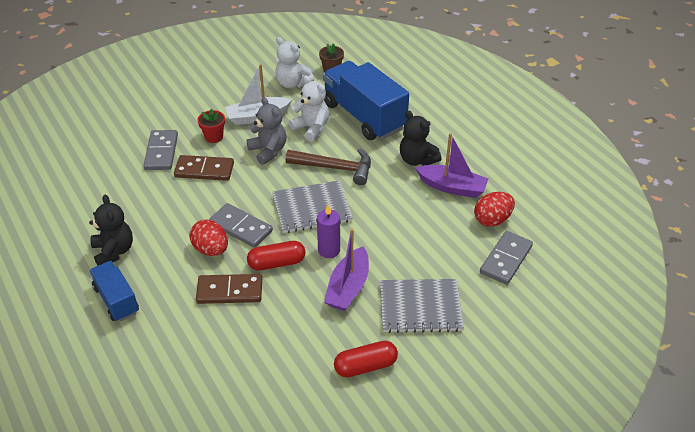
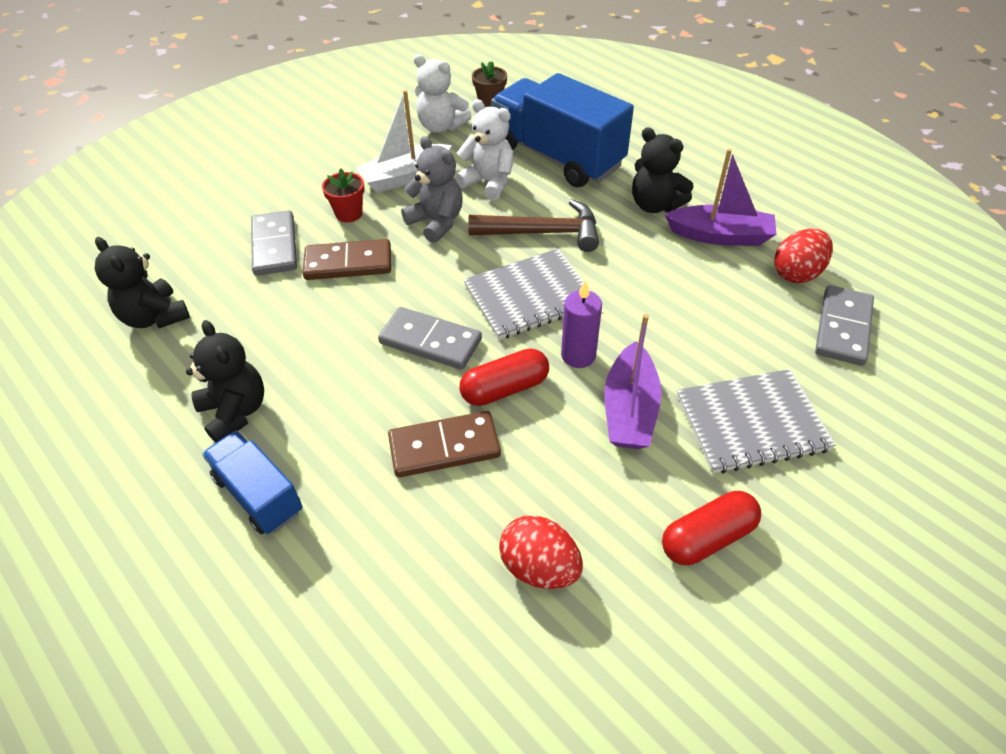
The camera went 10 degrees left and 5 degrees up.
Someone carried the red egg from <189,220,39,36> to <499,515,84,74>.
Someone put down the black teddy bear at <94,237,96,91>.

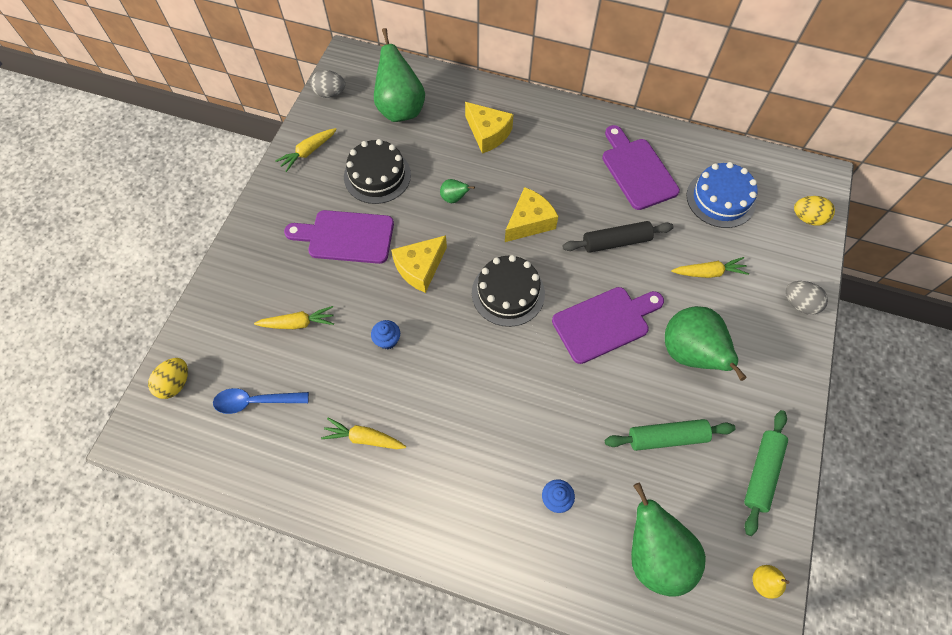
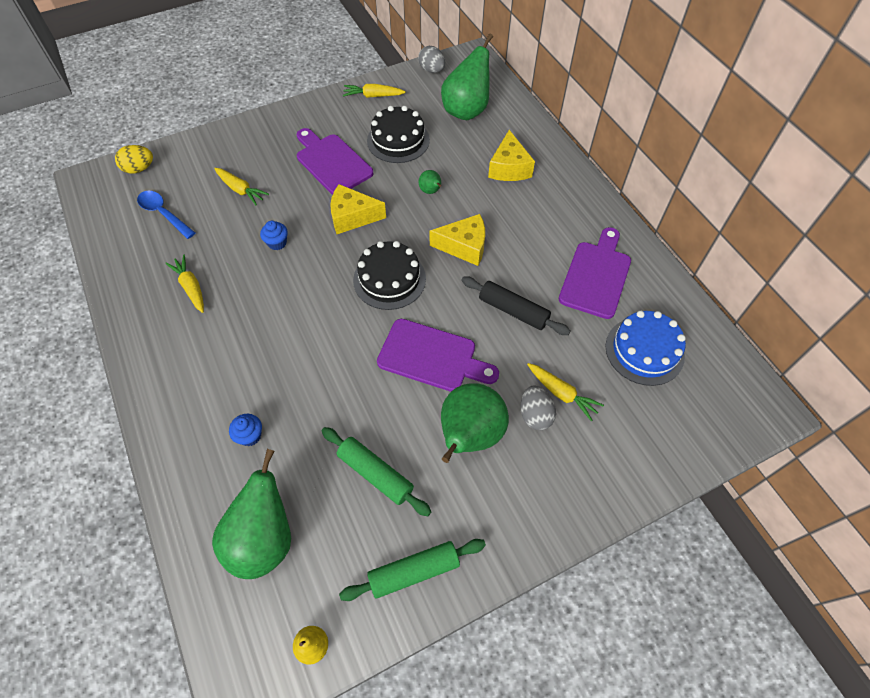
The camera went 45 degrees right and 5 degrees down.
Someone took away the yellow egg at <794,196,41,30>.
Someone carried the grey egg from <786,281,42,34> to <520,385,36,45>.

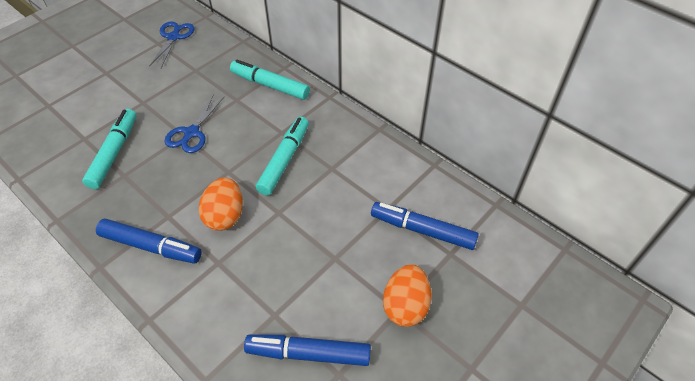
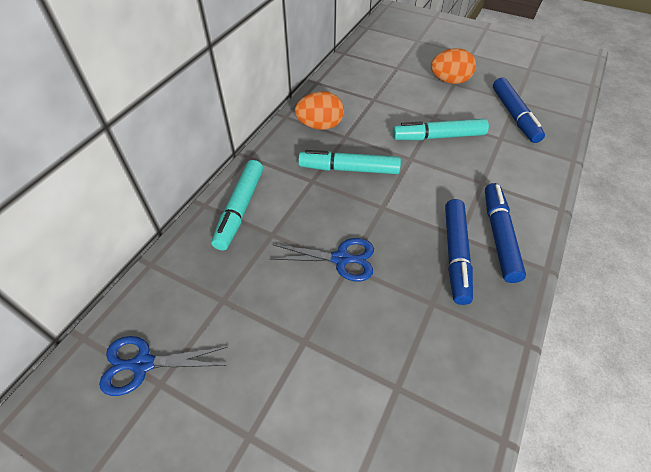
The camera went 105 degrees left and 0 degrees up.
Someone carried the turquoise marker from <82,109,55,80> to <392,119,97,21>.
Someone carried the orange egg from <199,178,44,53> to <295,91,49,39>.
Someone carried the blue marker from <371,202,108,48> to <445,199,28,106>.

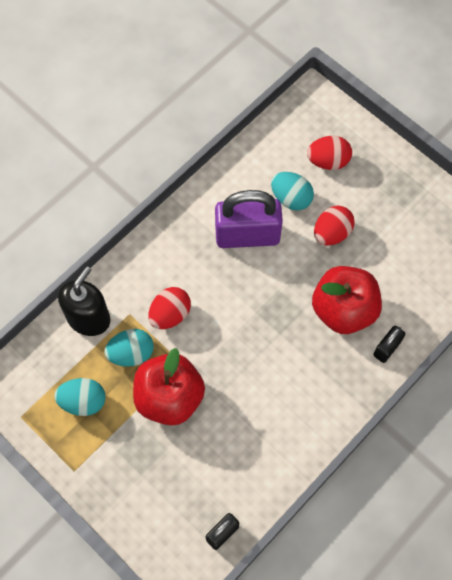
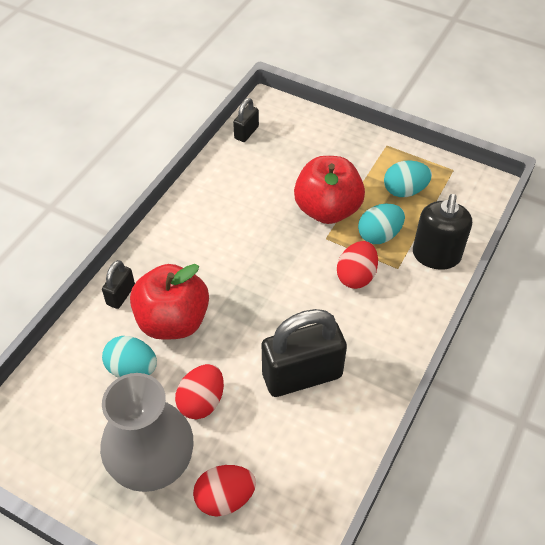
The camera went 165 degrees right and 15 degrees down.
Someone carried the turquoise egg from <271,172,43,39> to <102,336,55,42>.
Someone repainted the purple padlock at <215,190,68,58>, which became the black padlock at <262,309,85,88>.
Someone put down the grey vase at <100,373,94,119>.

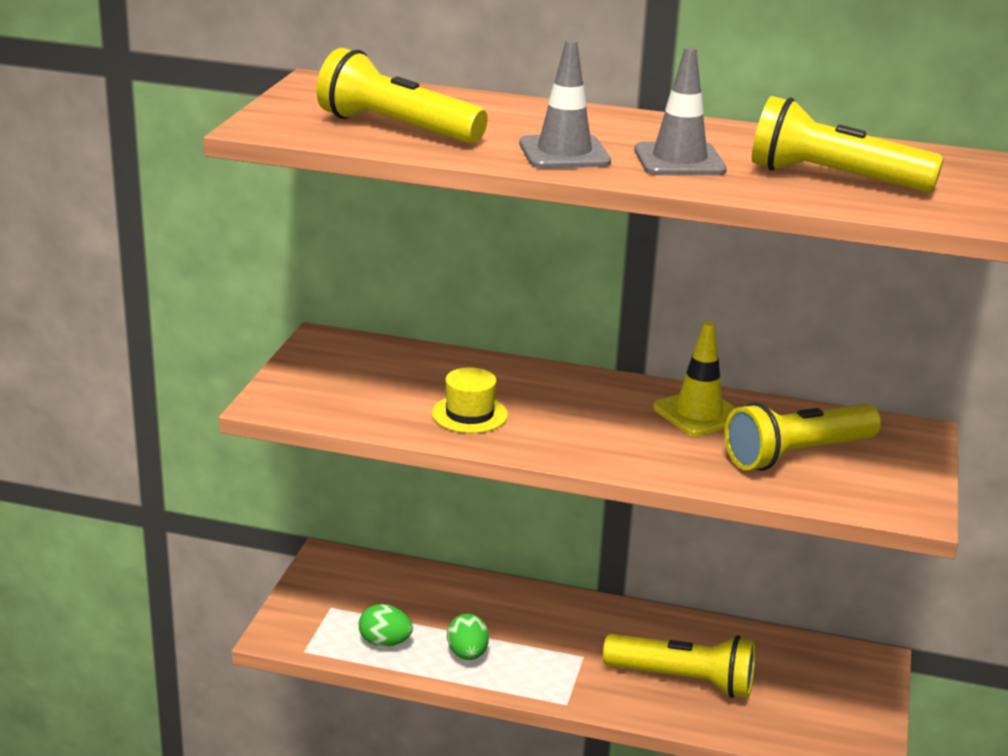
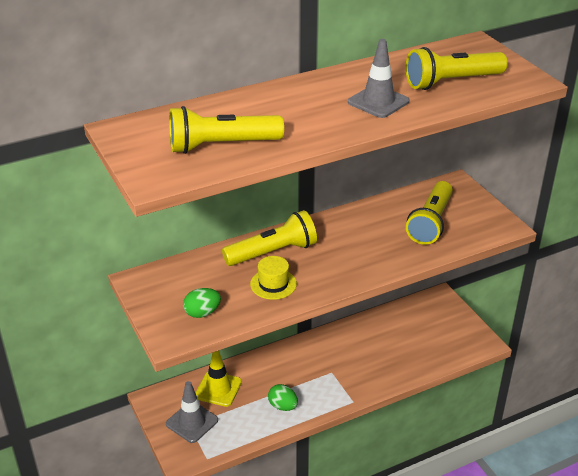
The camera went 40 degrees left and 10 degrees up.
Someone carried the grey traffic cone from <519,40,92,128> to <166,381,52,62>.
Someone carried the yellow traffic cone from <653,321,82,115> to <196,351,46,56>.
Someone carried the green egg from <359,604,54,43> to <183,288,38,30>.
Someone carried the yellow flashlight from <603,634,153,64> to <222,210,95,56>.

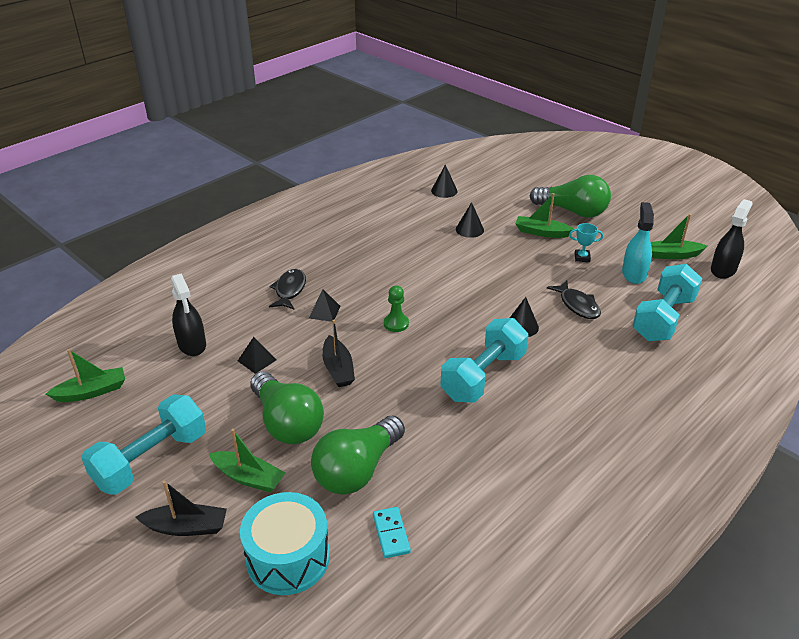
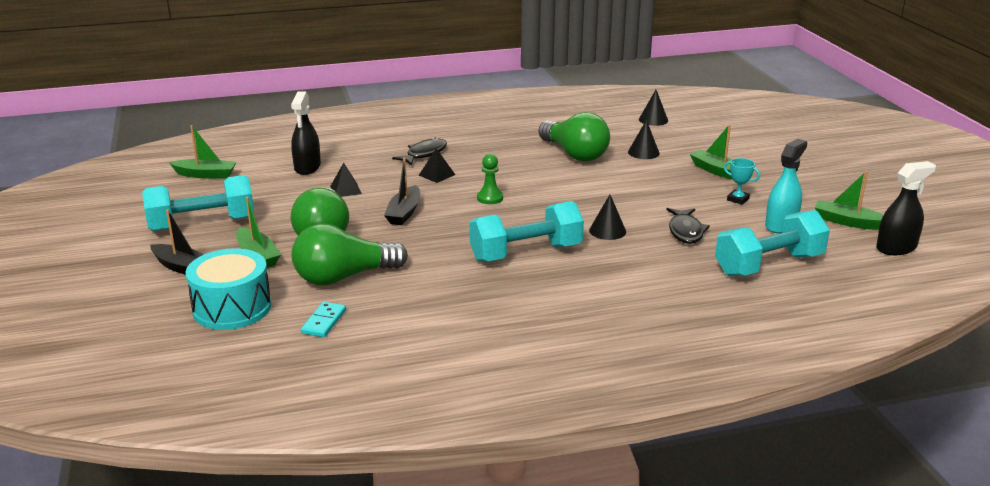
The camera went 30 degrees right and 10 degrees down.
Someone carried the green light bulb from <530,175,81,43> to <538,112,72,50>.

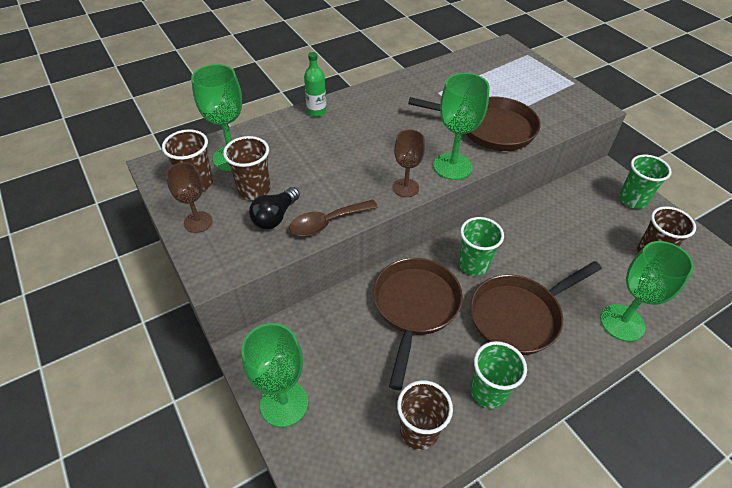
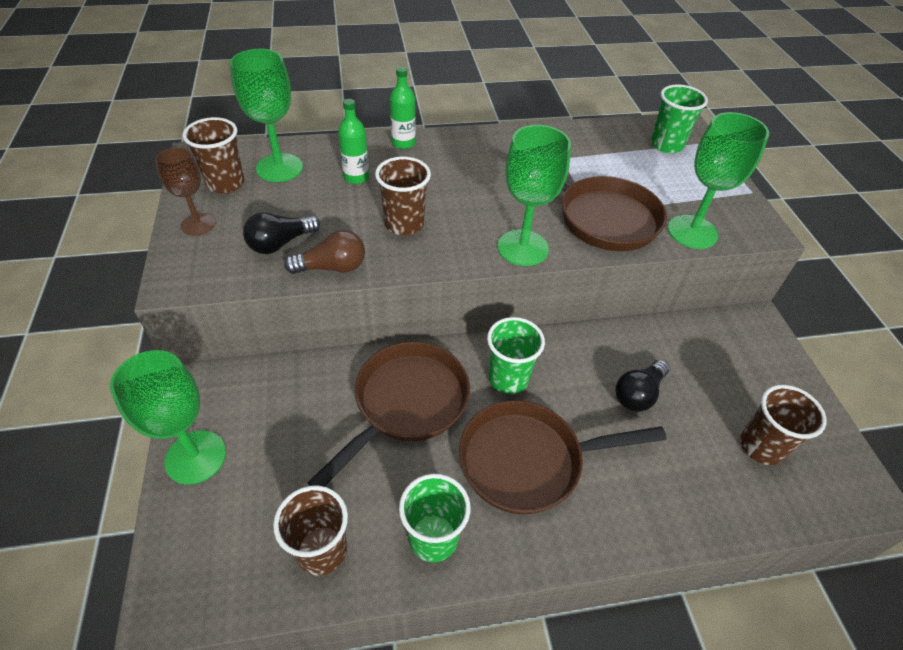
The camera went 20 degrees right and 0 degrees up.
Someone took away the brown goblet at <393,130,32,67>.
Someone carried the brown cup from <223,136,47,64> to <375,157,56,78>.
Someone carried the green cup from <619,155,53,54> to <651,85,57,68>.
Someone swapped the brown spoon at <289,199,89,37> for the brown light bulb at <284,230,81,44>.
Someone carried the green goblet from <600,241,94,101> to <668,112,101,137>.
Someone put down the green bottle at <338,99,31,85>.
Someone put down the black light bulb at <615,360,55,52>.

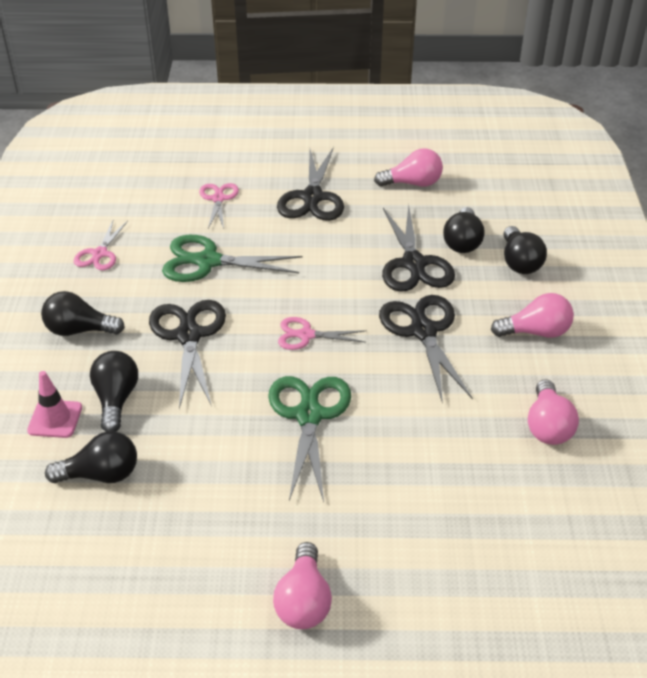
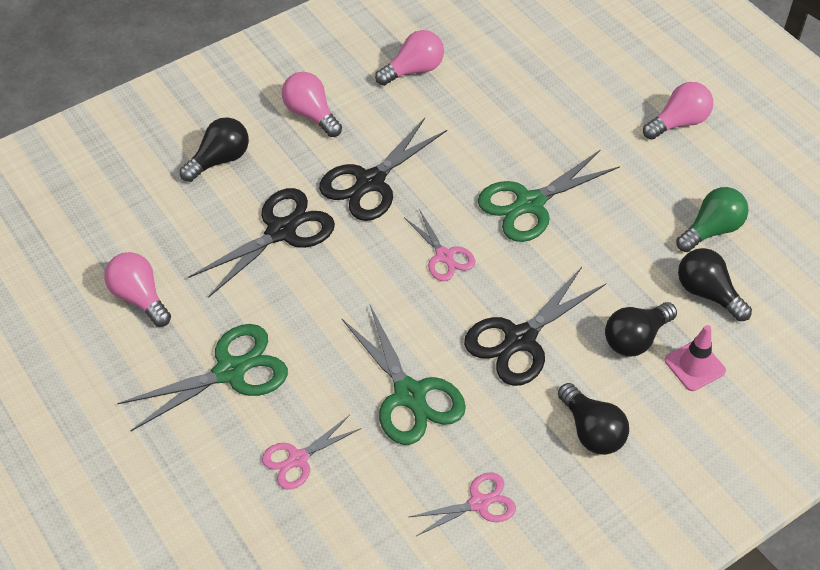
The camera went 125 degrees left and 10 degrees up.
Someone repainted the black scissors at <277,147,67,74>, which became the green scissors at <117,324,171,107>.
Someone took away the black light bulb at <443,207,42,46>.
Someone put down the green light bulb at <676,187,73,65>.

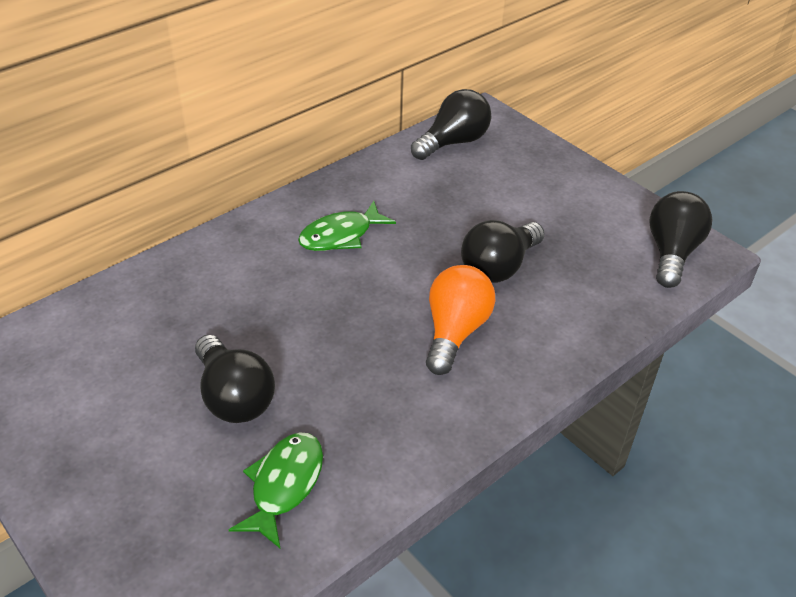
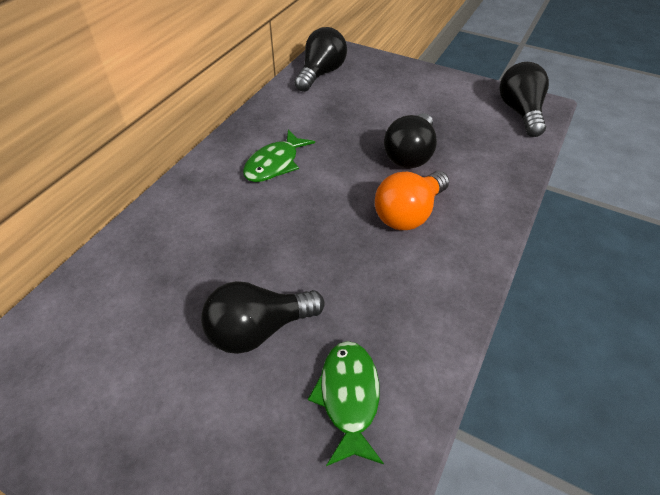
The camera went 20 degrees left and 5 degrees up.
Someone rotated the orange light bulb at <426,265,69,110> by 135 degrees counterclockwise.
Someone rotated the black light bulb at <195,335,80,88> by 120 degrees clockwise.

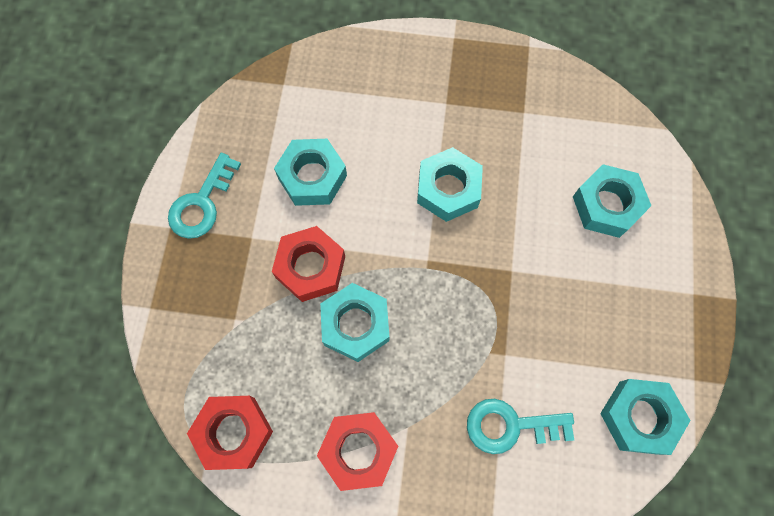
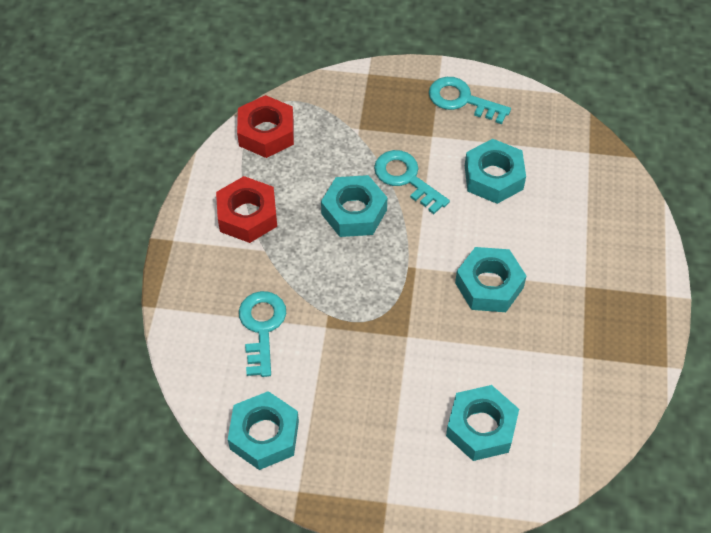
The camera went 90 degrees right and 15 degrees down.
Someone swapped the red nut at <272,226,73,76> for the turquoise key at <374,150,76,64>.

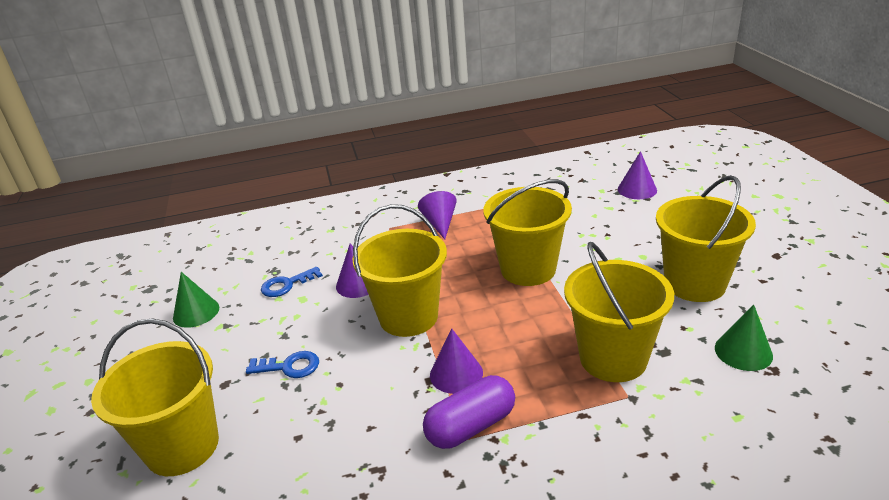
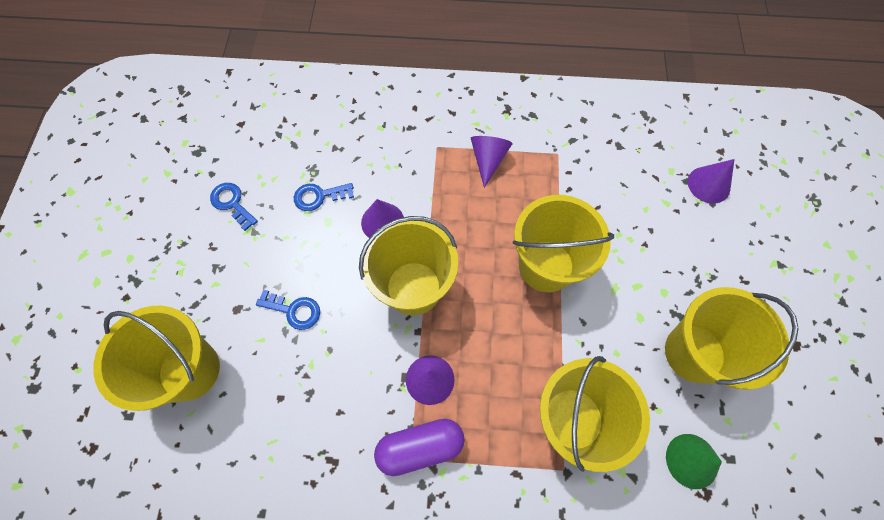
The camera went 15 degrees right and 35 degrees up.
Someone swapped the green cone at <173,272,46,56> for the blue key at <210,183,48,48>.

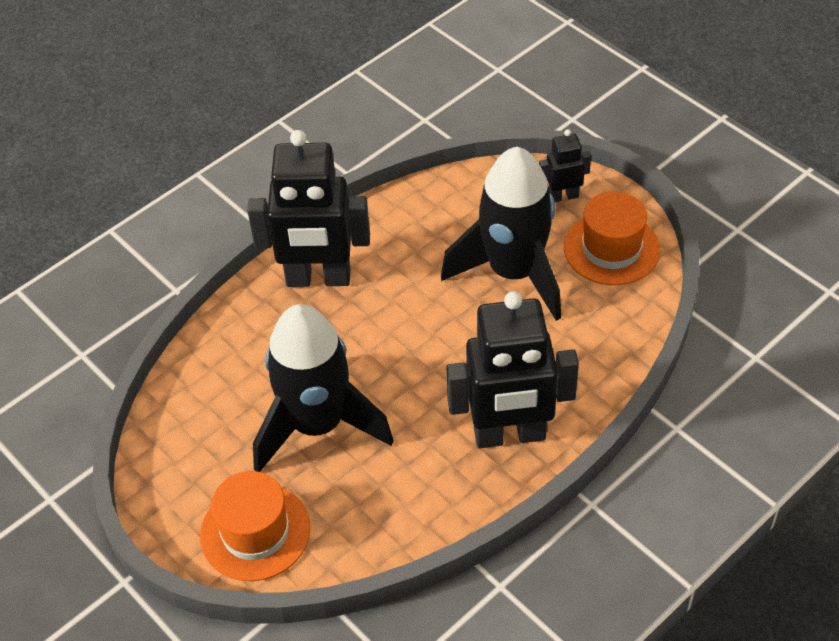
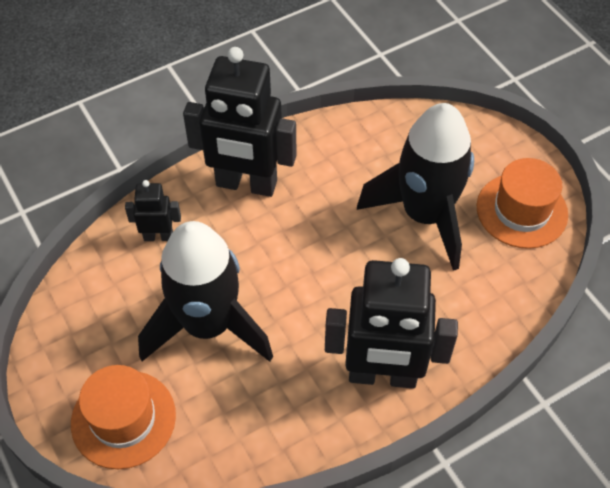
The camera went 10 degrees right and 5 degrees up.
Someone carried the black robot from <539,129,52,73> to <125,180,56,61>.

